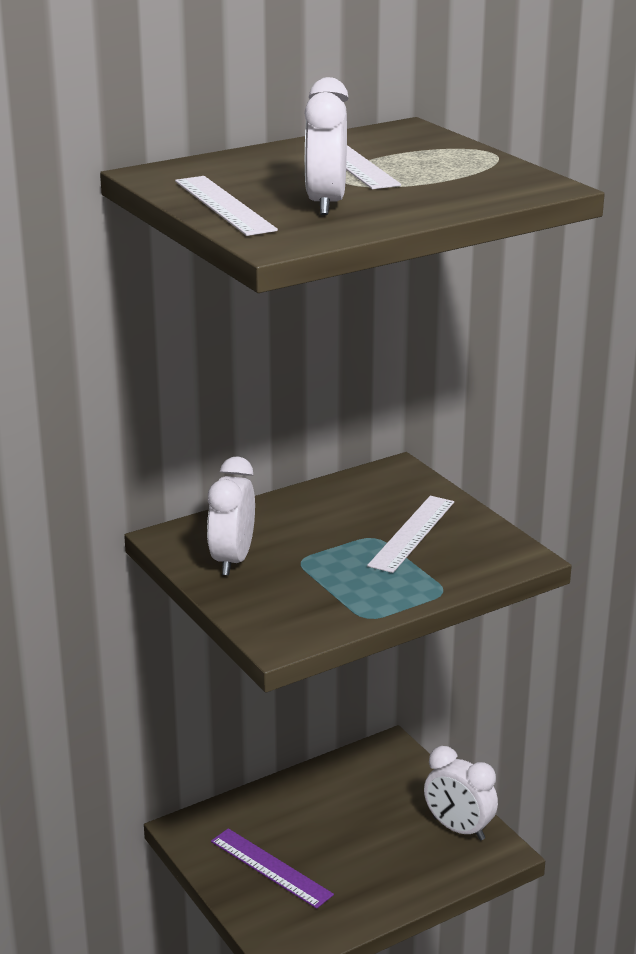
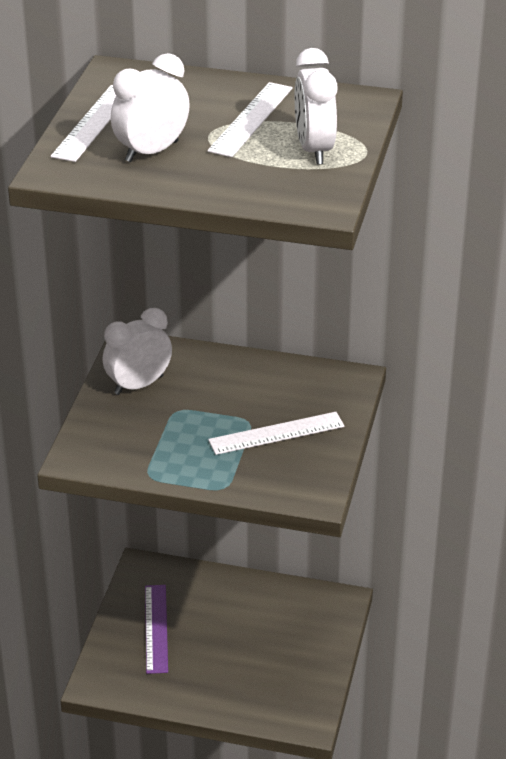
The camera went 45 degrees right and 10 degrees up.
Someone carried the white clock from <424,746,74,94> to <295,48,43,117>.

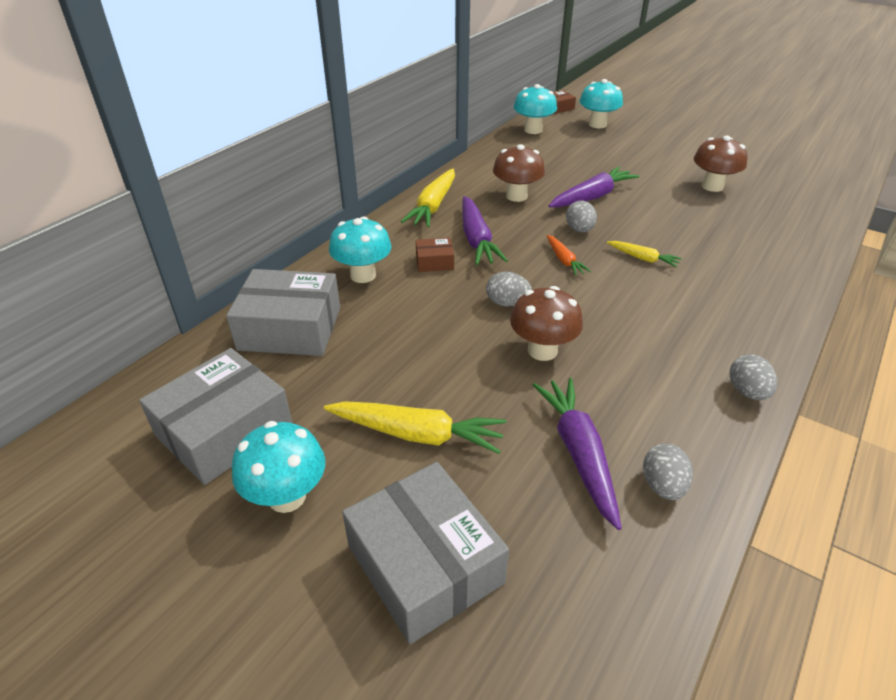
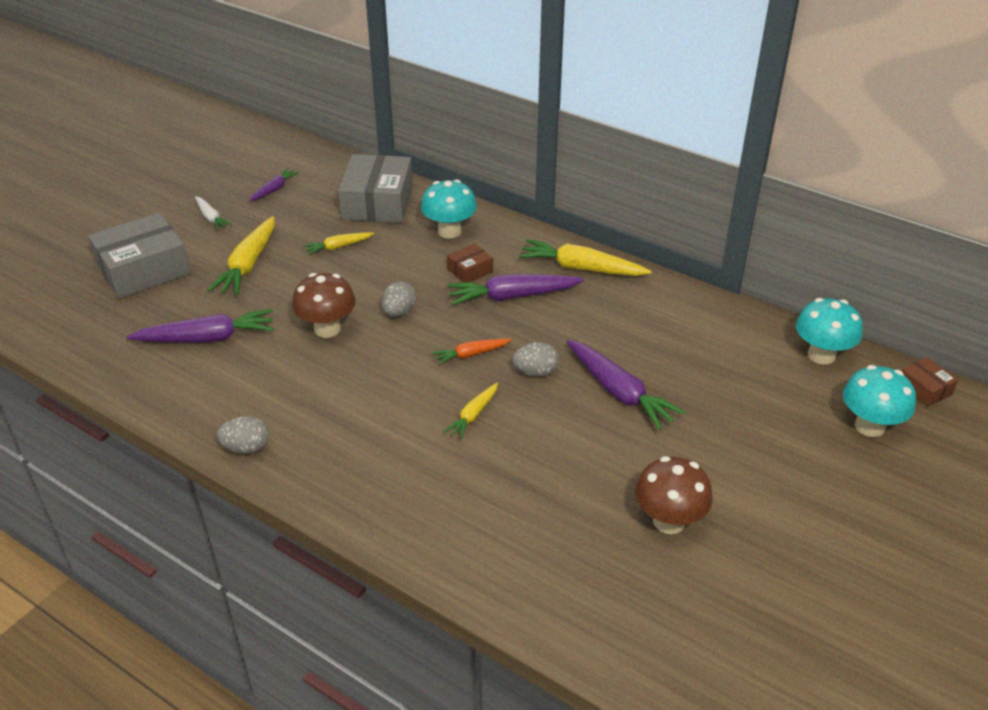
The camera went 90 degrees right and 0 degrees up.
Someone took away the brown mushroom at <493,144,52,58>.
Someone rotated the brown box at <416,238,38,34> by 60 degrees clockwise.
Someone swapped the grey box at <139,348,153,137> for the purple carrot at <249,168,50,34>.
Someone swapped the turquoise mushroom at <232,421,93,92> for the white carrot at <195,196,38,35>.
Someone took away the grey egg at <643,443,50,57>.
Someone put down the yellow carrot at <303,232,71,23>.

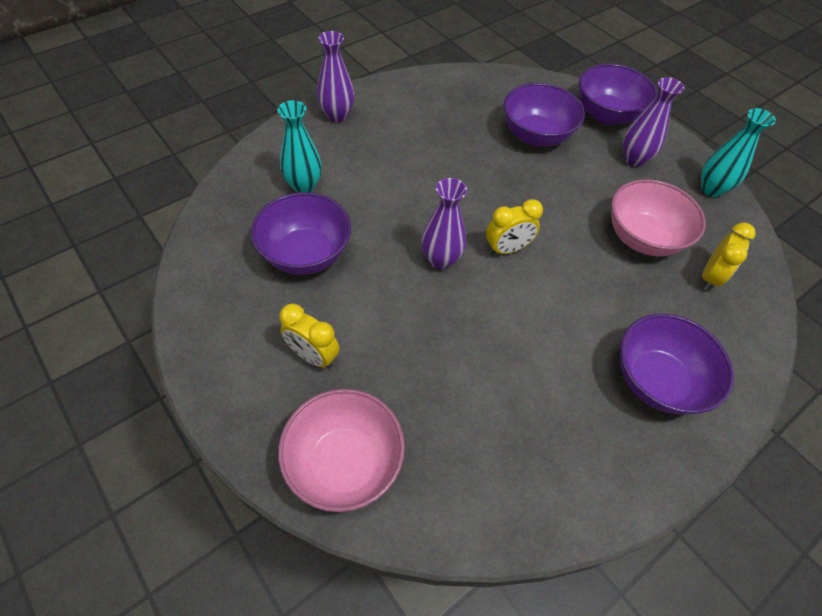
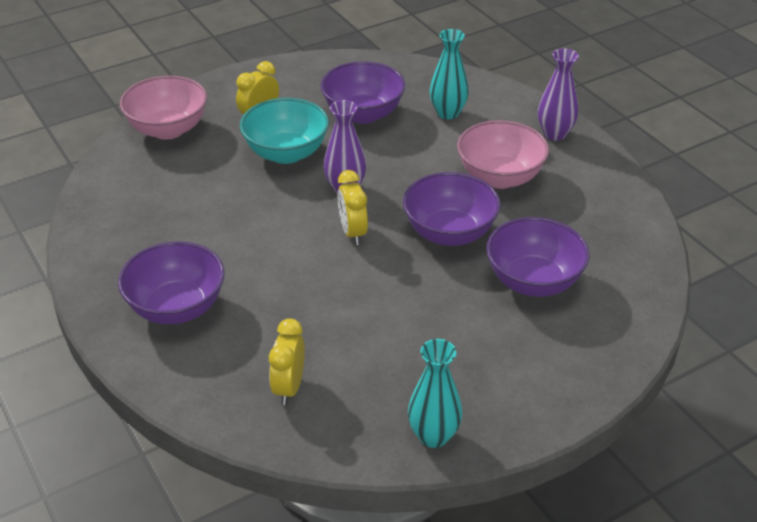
The camera went 100 degrees right and 15 degrees down.
Someone carried the purple bowl from <579,64,79,61> to <403,172,98,74>.
Someone took away the purple vase at <623,77,61,90>.
Someone carried the pink bowl from <611,179,95,77> to <457,120,92,69>.
Someone rotated the yellow clock at <702,222,54,68> by 60 degrees clockwise.
Someone put down the turquoise bowl at <240,98,89,66>.

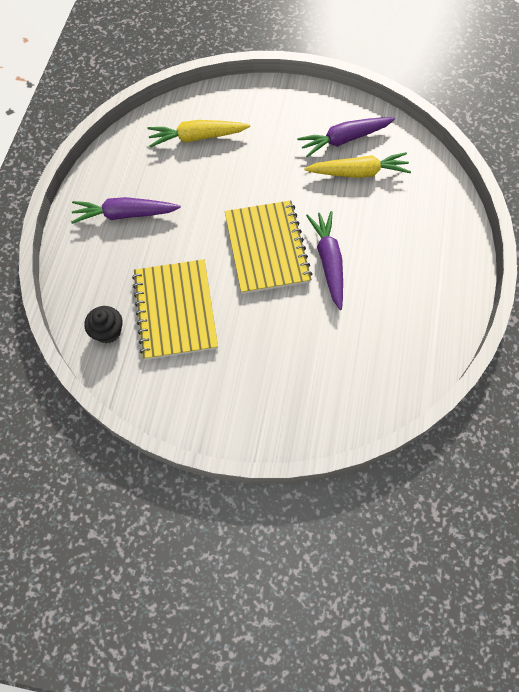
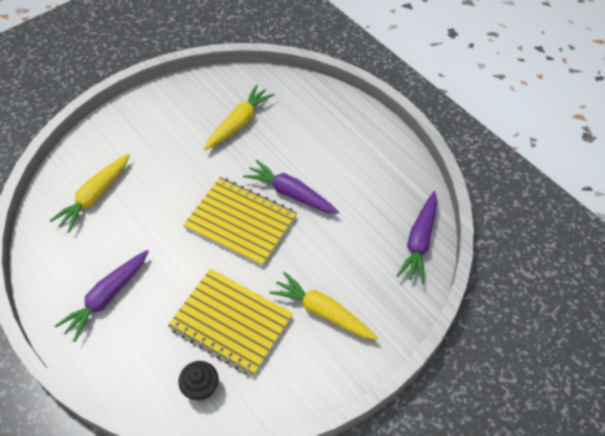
The camera went 50 degrees left and 10 degrees down.
Someone carried the purple carrot from <297,117,98,40> to <397,191,40,93>.
Someone put down the yellow carrot at <270,272,108,68>.

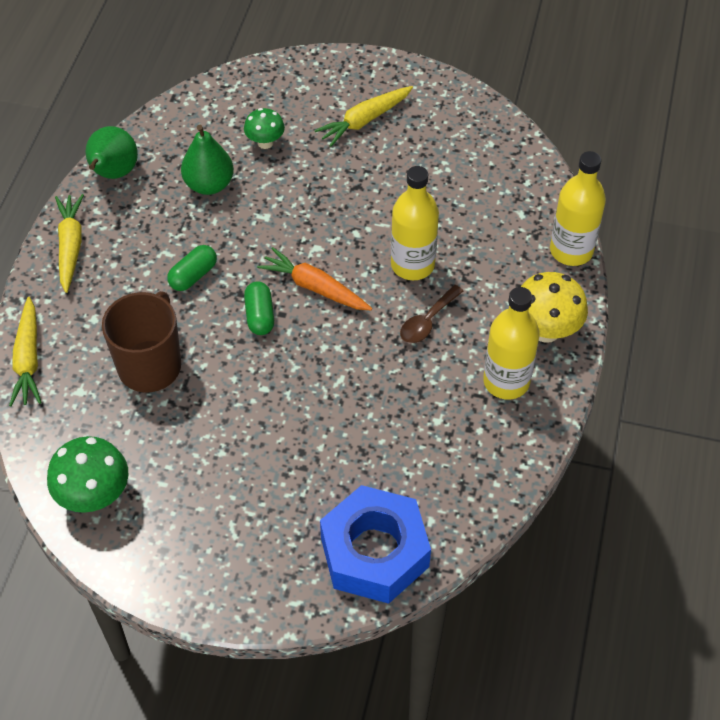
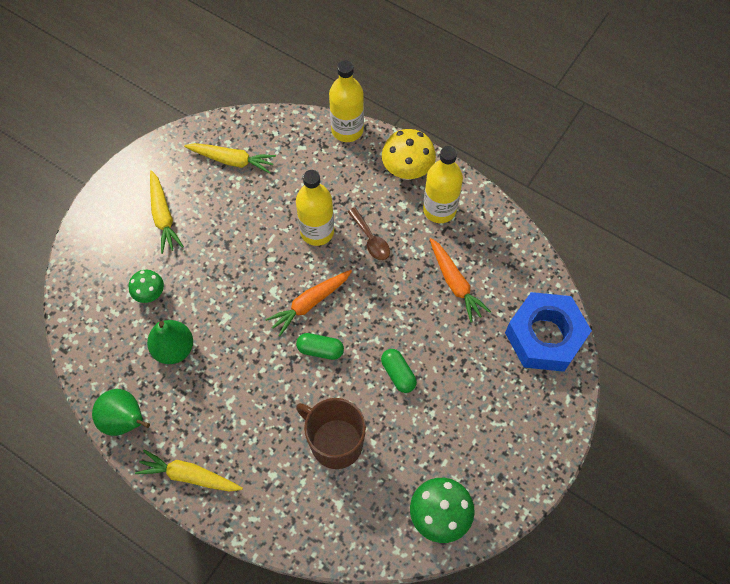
The camera went 70 degrees left and 10 degrees up.
Someone carried the green capsule from <167,245,50,46> to <381,349,36,44>.
Someone carried the yellow carrot from <9,297,33,110> to <184,143,92,31>.
Someone put down the orange carrot at <430,238,61,85>.

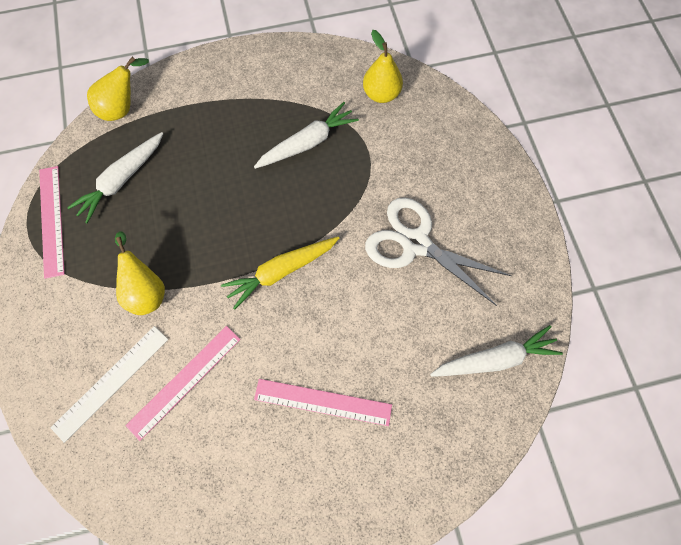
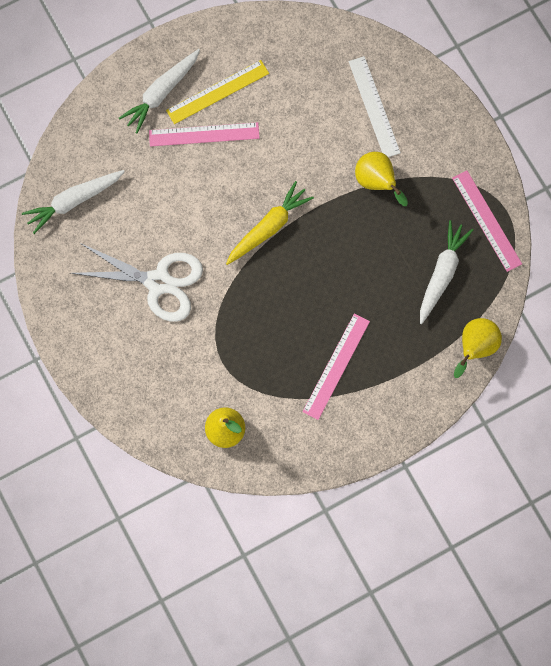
The camera went 165 degrees right and 5 degrees up.
Someone carried the white carrot from <254,102,105,67> to <119,49,81,85>.
Someone rotated the white ruler at <50,326,118,117> by 45 degrees counterclockwise.
Someone carried the pink ruler from <126,326,115,115> to <302,313,68,107>.
Someone put down the yellow ruler at <166,60,103,64>.

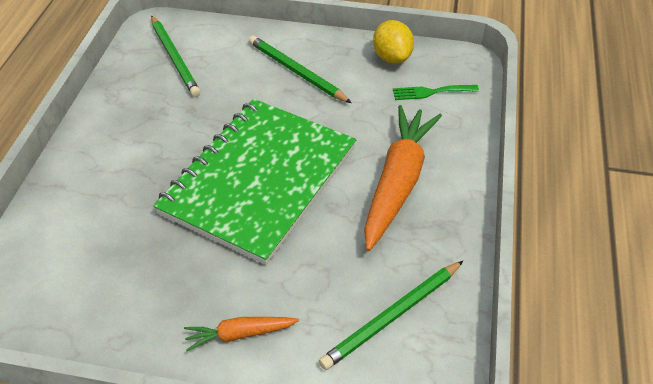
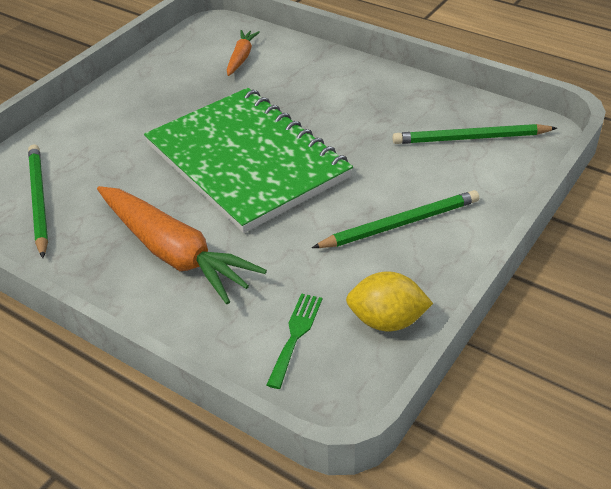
The camera went 115 degrees right and 5 degrees down.
Someone carried the orange carrot from <184,317,115,34> to <227,30,33,46>.

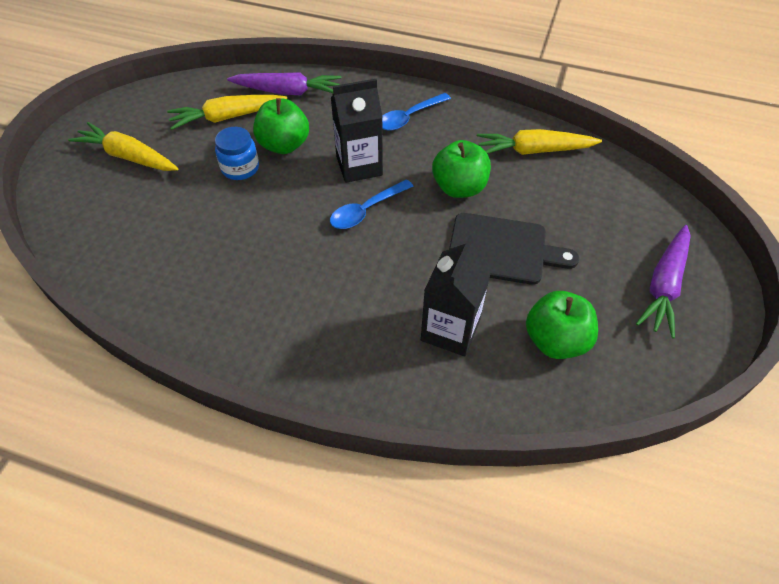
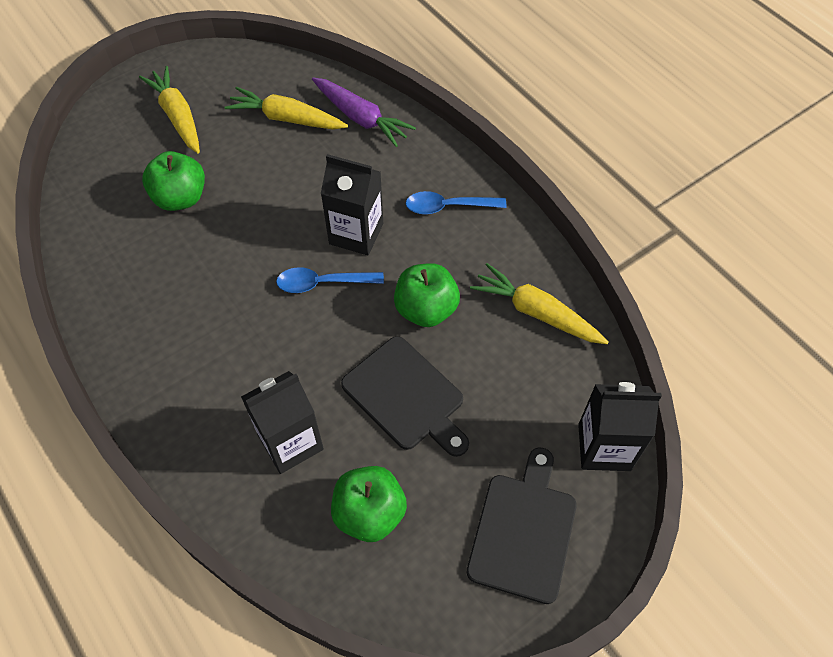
The camera went 35 degrees right and 5 degrees up.
Someone carried the green apple from <253,98,56,56> to <142,151,63,60>.
Someone took away the blue jar at <215,127,44,53>.
Someone swapped the purple carrot at <636,225,55,113> for the black cutting board at <467,447,109,157>.
Someone put down the black carton at <578,382,84,89>.

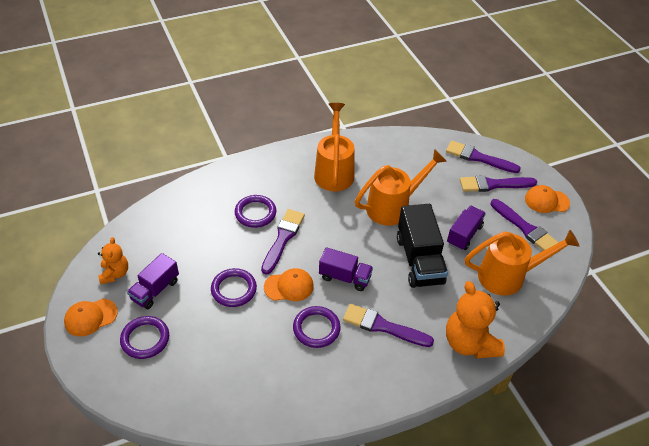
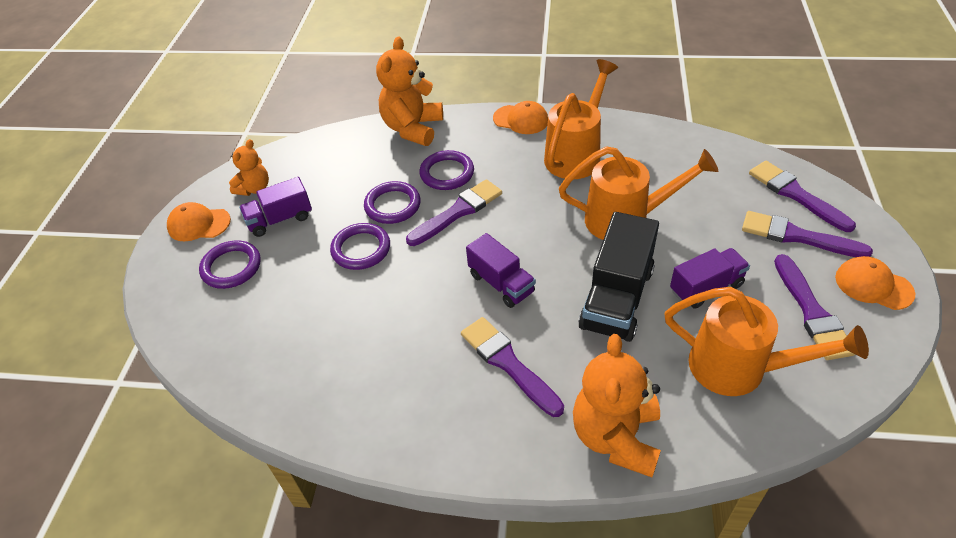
The camera went 35 degrees right and 0 degrees up.
Someone carried the orange cap from <264,268,50,33> to <493,101,55,33>.
Someone carried the purple ring from <293,306,47,42> to <364,181,57,43>.
Someone put down the orange teddy bear at <376,36,67,110>.

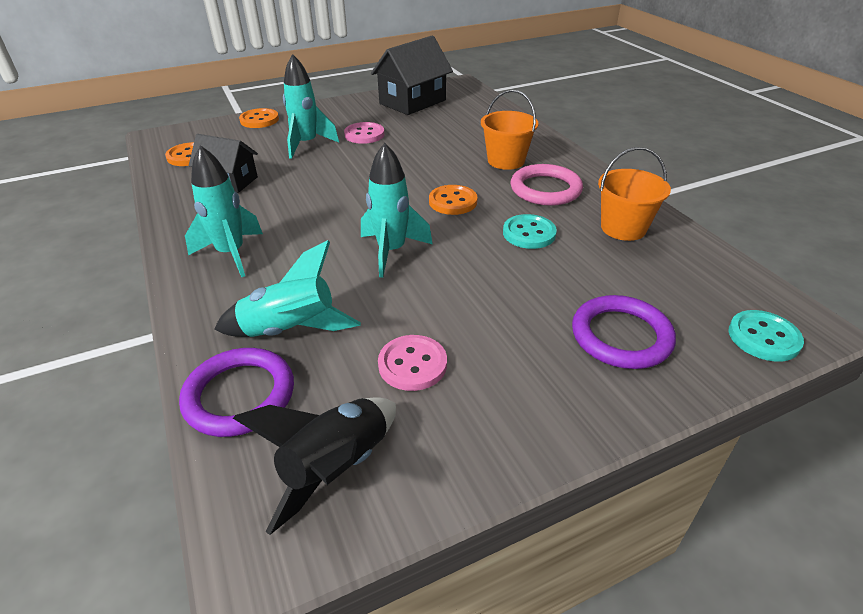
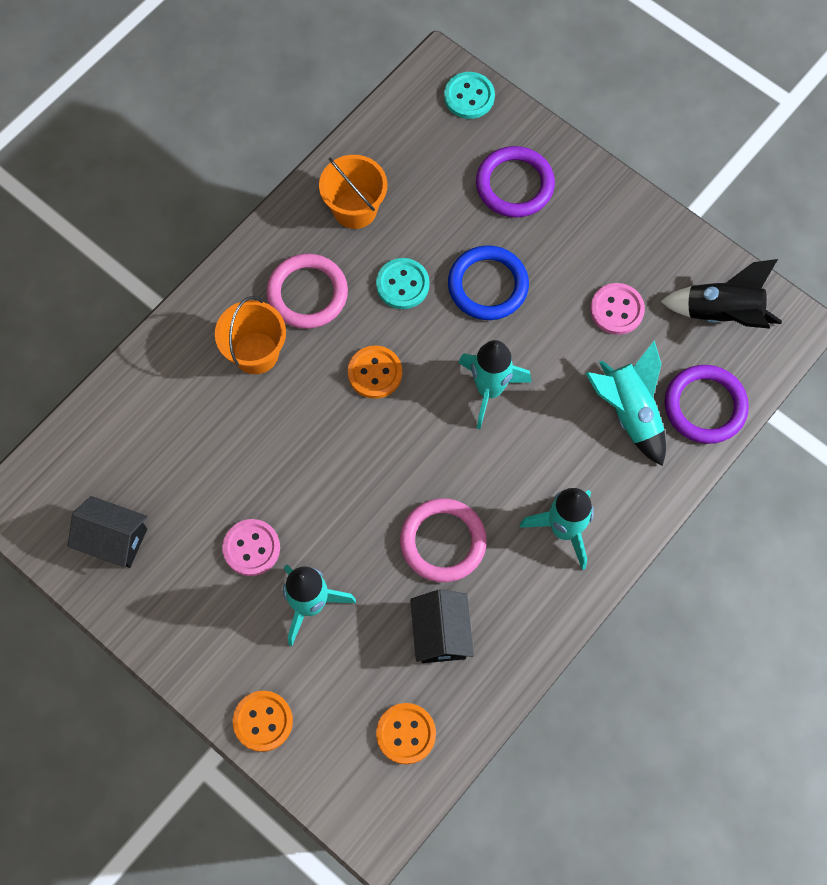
The camera went 115 degrees left and 30 degrees up.
Someone scaled the black house at <371,36,82,79> by 0.65.
Someone put down the blue ring at <448,245,81,75>.
Someone put down the pink ring at <400,498,87,84>.

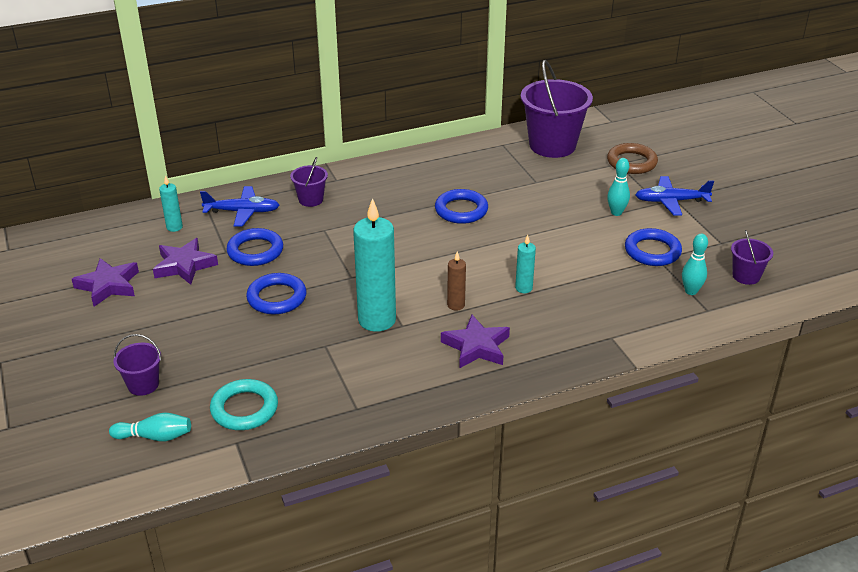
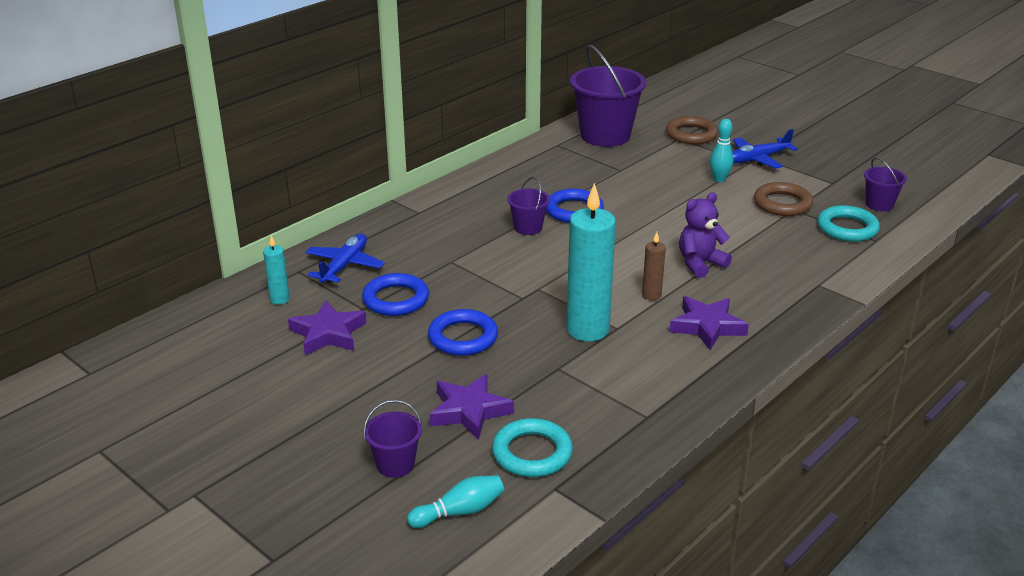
The camera went 25 degrees left and 5 degrees down.
Someone carried the purple bucket from <290,157,38,50> to <507,177,43,58>.
Someone rotated the blue plane at <200,186,79,41> by 45 degrees counterclockwise.
Someone repainted the blue ring at <625,228,57,38>, which became the brown ring at <754,182,59,34>.
Someone swapped the turquoise bowling pin at <682,234,26,61> for the turquoise ring at <817,205,63,37>.
Someone swapped the turquoise candle at <515,235,21,58> for the purple teddy bear at <679,192,53,86>.
Someone carried the purple star from <72,258,67,48> to <429,374,85,66>.

